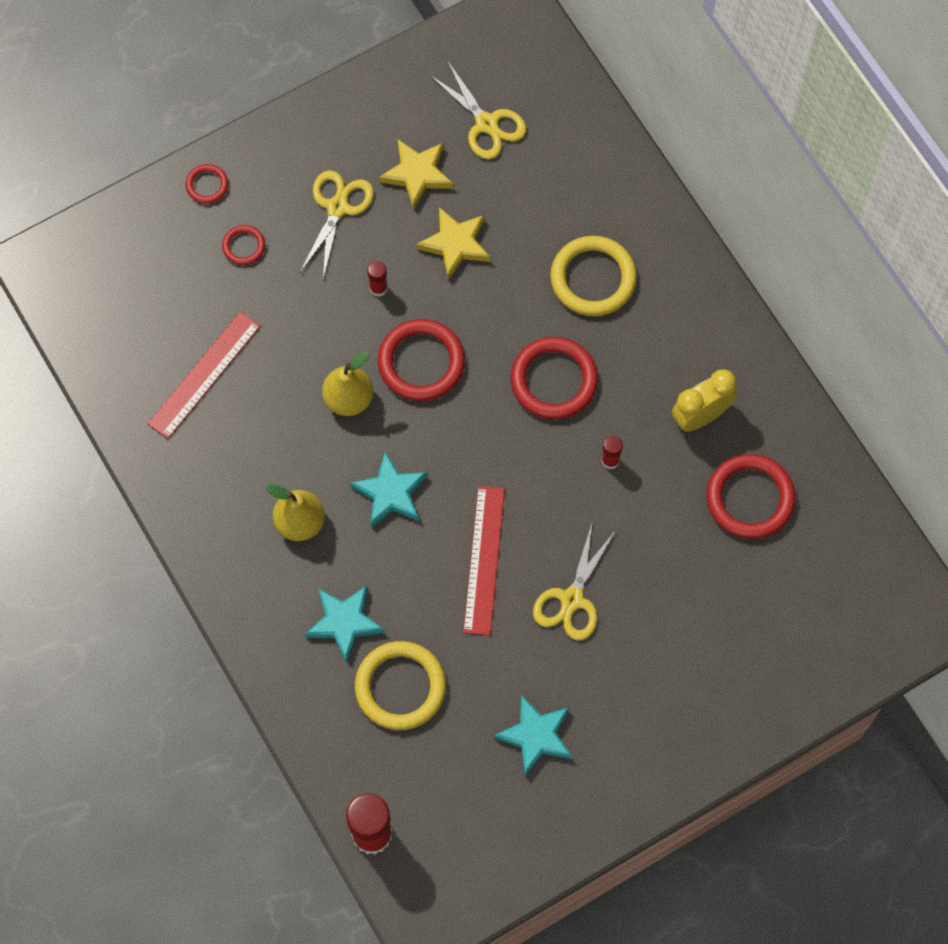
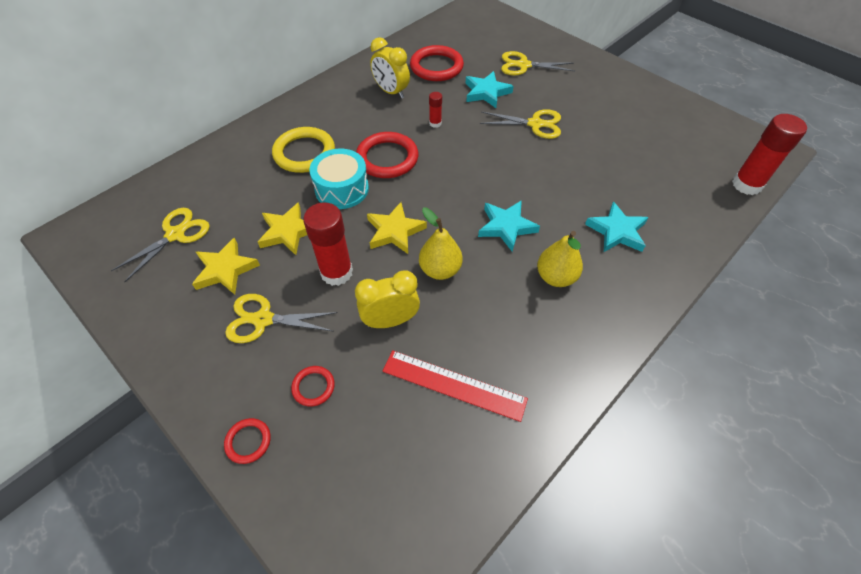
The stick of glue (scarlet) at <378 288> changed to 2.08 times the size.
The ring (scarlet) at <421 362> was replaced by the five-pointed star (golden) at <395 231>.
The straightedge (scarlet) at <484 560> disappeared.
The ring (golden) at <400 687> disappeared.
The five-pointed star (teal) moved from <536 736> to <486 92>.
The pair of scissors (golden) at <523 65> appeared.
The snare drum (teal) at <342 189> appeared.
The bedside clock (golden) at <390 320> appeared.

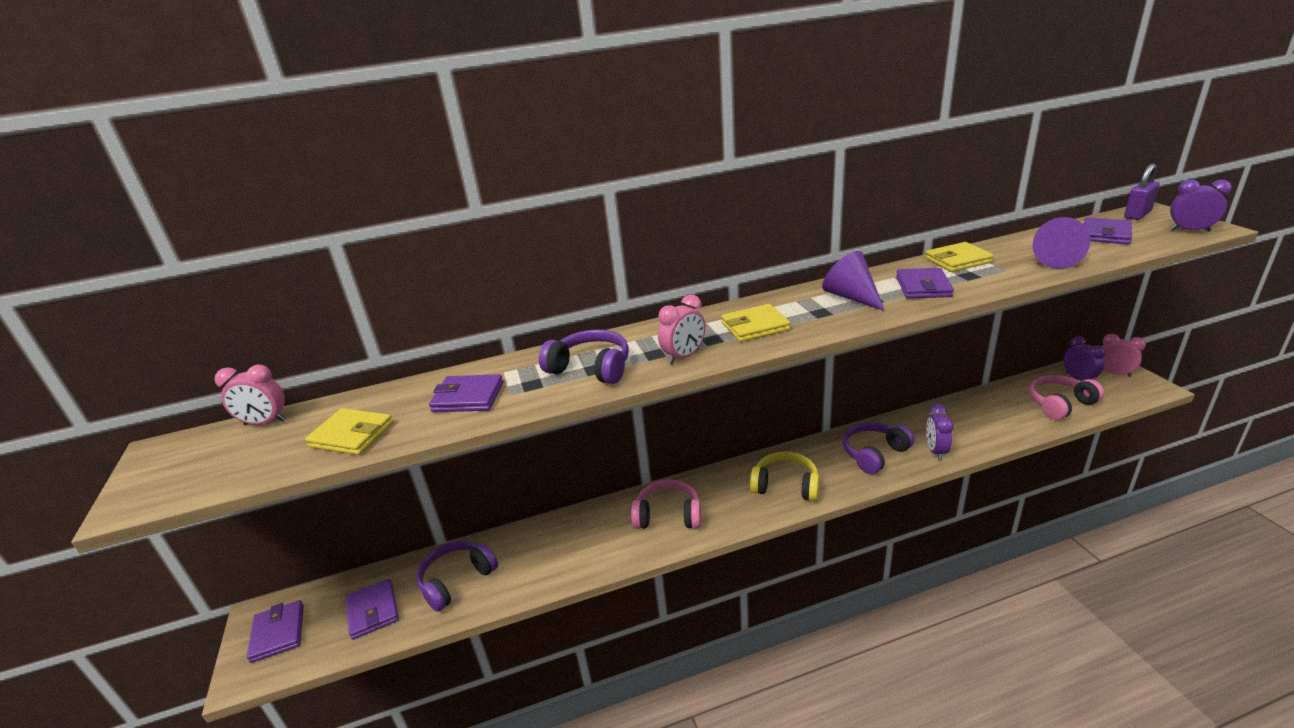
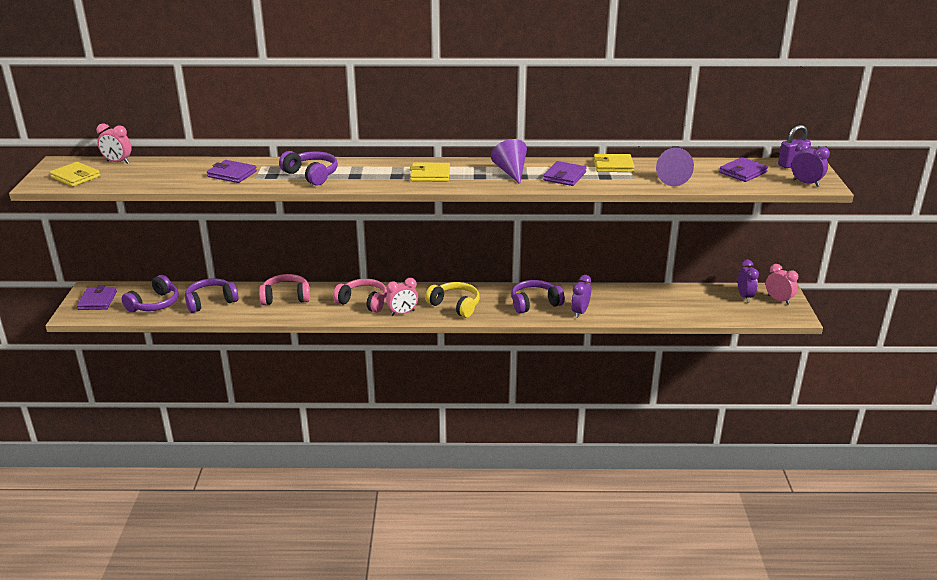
The bedside clock (rosy) moved from <684 356> to <402 313>.
The headphones (rosy) moved from <1060 404> to <286 297>.
The billfold (golden) moved from <352 435> to <75 177>.
The billfold (royal purple) at <373 611> was replaced by the headphones (royal purple) at <155 304>.

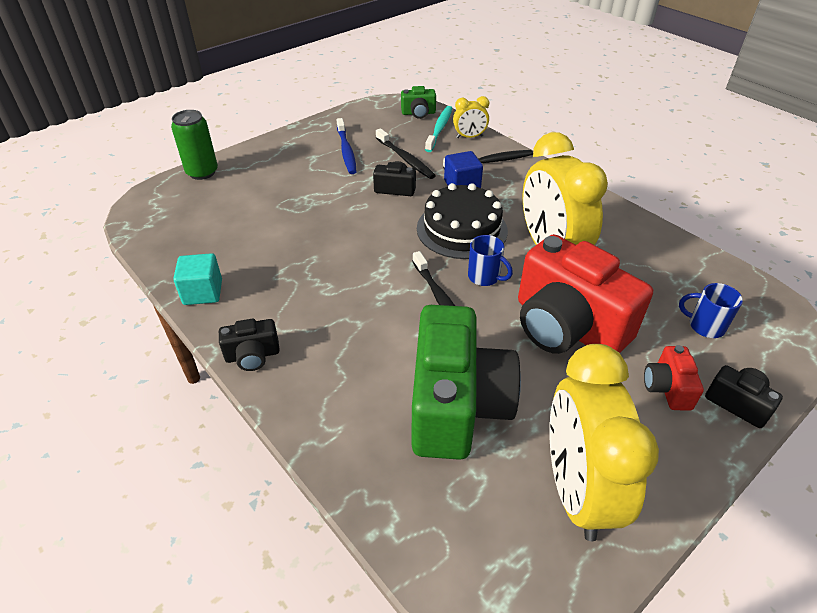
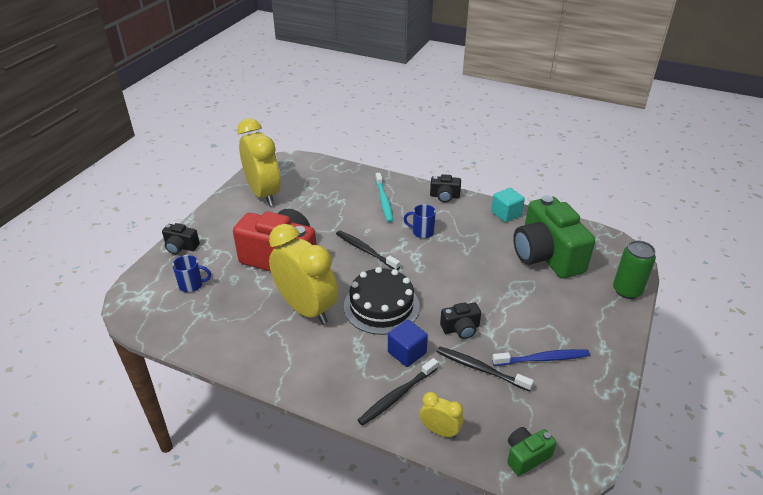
The bedside clock (golden) at <469 137> turned 60 degrees clockwise.
The dental brush (teal) moved from <439 129> to <384 201>.
The dental brush (blue) at <346 151> turned 120 degrees clockwise.
The tea mug (blue) moved from <485 277> to <422 232>.
The photo camera (leaf-green) moved from <456 405> to <546 256>.
The photo camera (ebony) at <252 355> turned 135 degrees counterclockwise.
The photo camera (scarlet) at <667 388> disappeared.

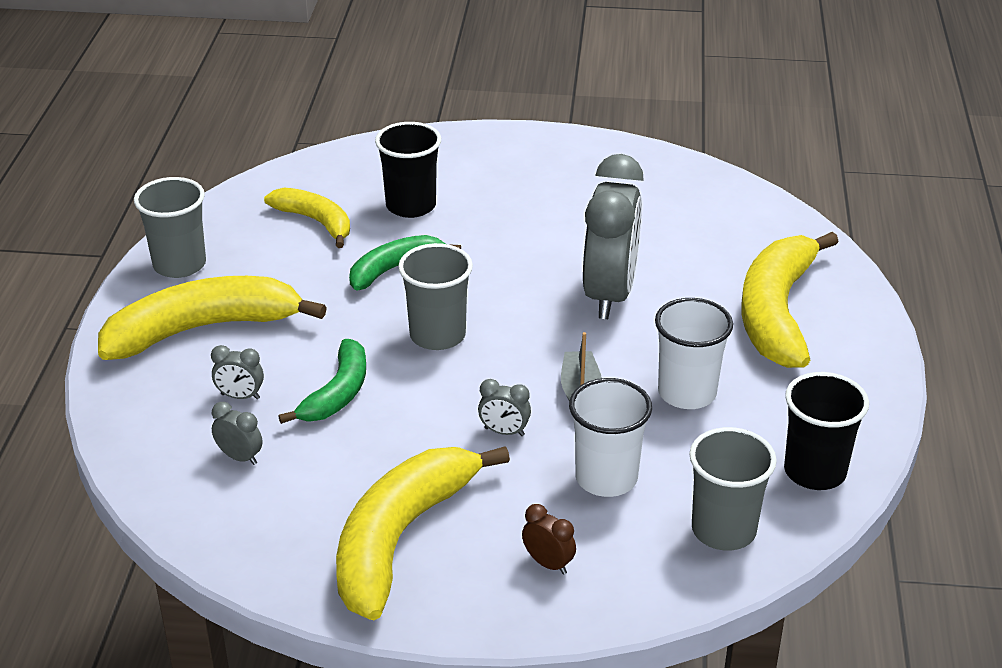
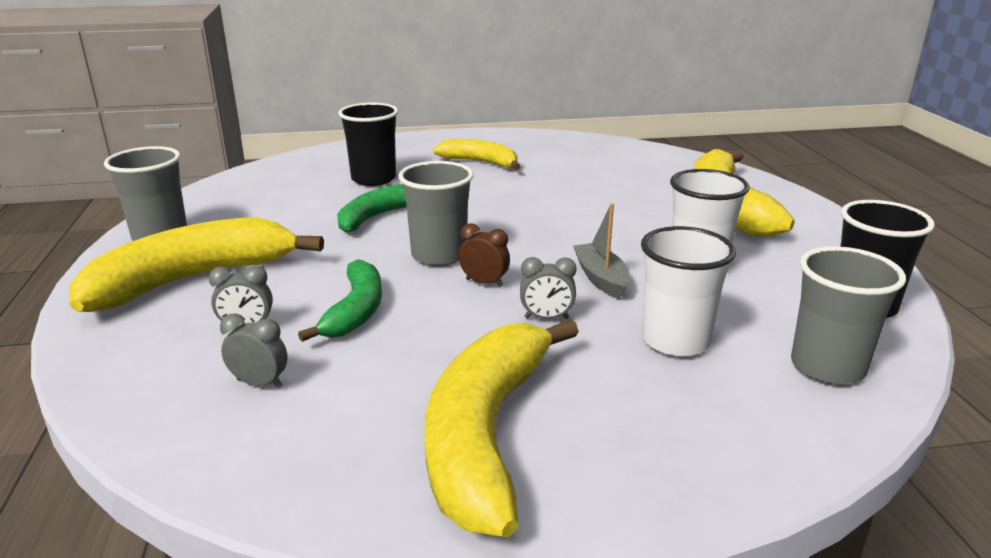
The bedside clock (grey) at <609 295> disappeared.
The toy banana (golden) moved from <315 222> to <480 162>.
The bedside clock (dark brown) moved from <548 563> to <484 283>.

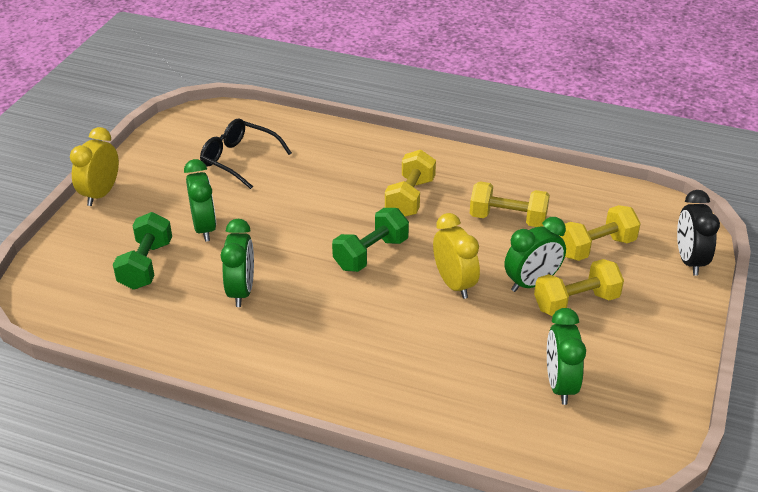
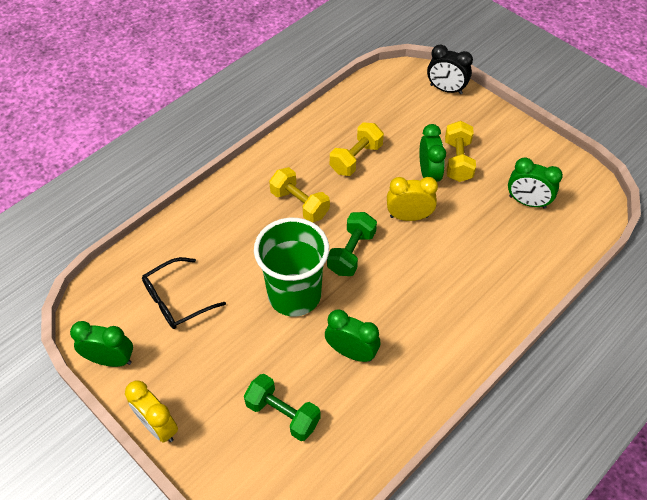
The bedside clock (leaf-green) moved from <204 228> to <111 360>.
The dumbbell (golden) at <596 247> disappeared.
The dumbbell (leaf-green) at <371 254> turned 45 degrees clockwise.
The beaker (leaf-green) at <294 295> appeared.

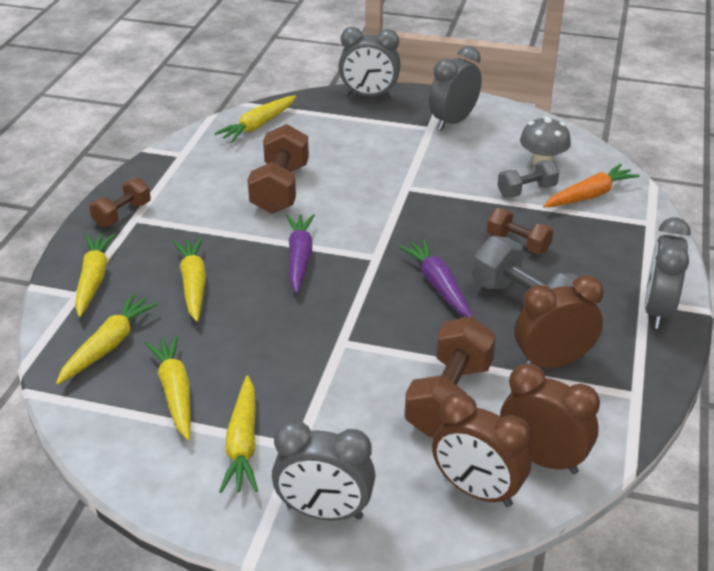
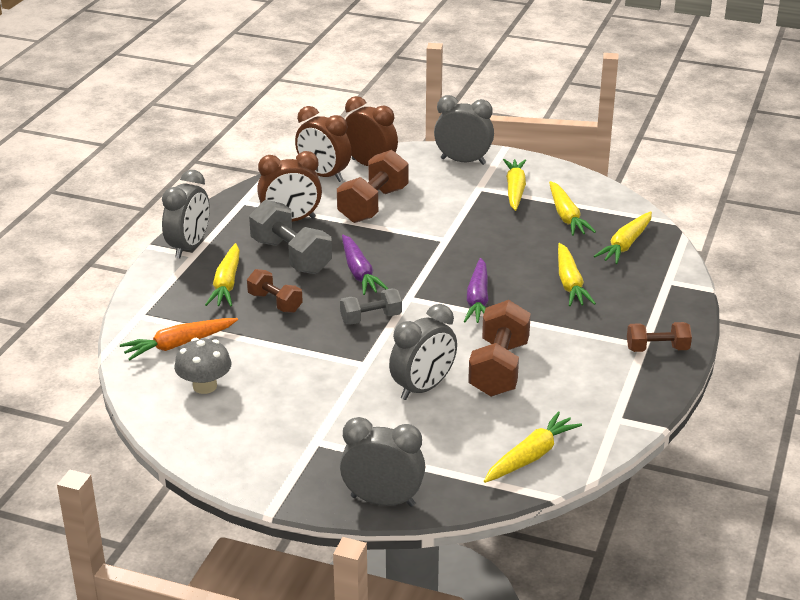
The bedside clock (grey) moved from <453 121> to <423 388>.
The dumbbell (grey) moved from <526 191> to <371 318>.
The dumbbell (dark brown) at <122 214> turned 45 degrees clockwise.
The root vegetable (golden) moved from <94 279> to <226 284>.

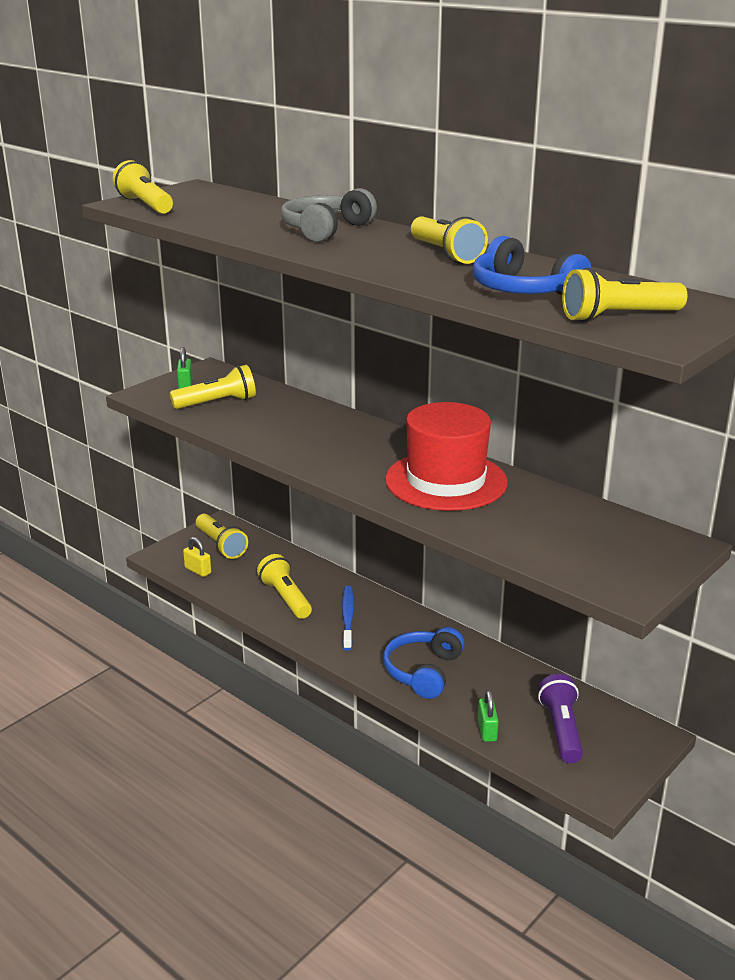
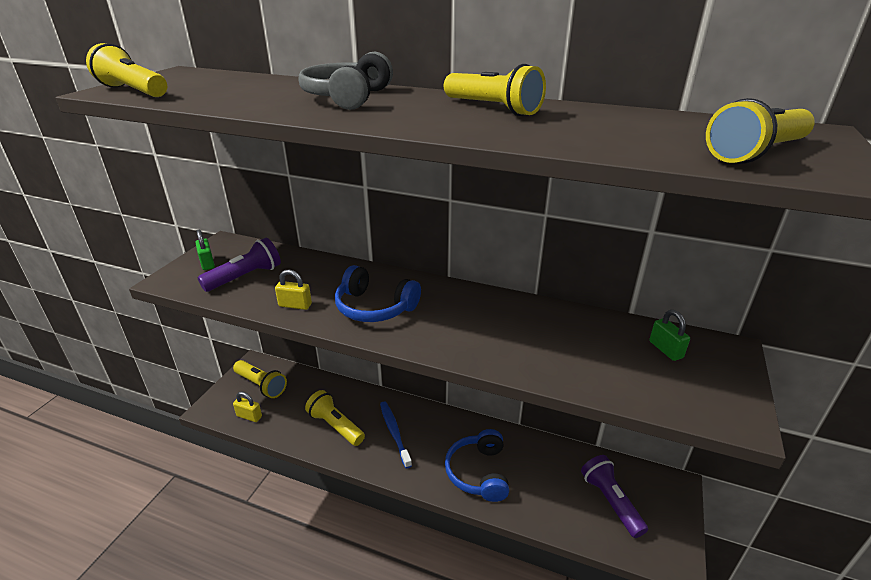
The headphones (blue) moved from <523 290> to <374 307>.
The pocket torch (golden) at <217 403> became the pocket torch (royal purple) at <245 277>.
The tall hat (scarlet) at <446 481> disappeared.
The small lock (leaf-green) moved from <487 730> to <665 349>.
The small lock (golden) at <295 305> appeared.

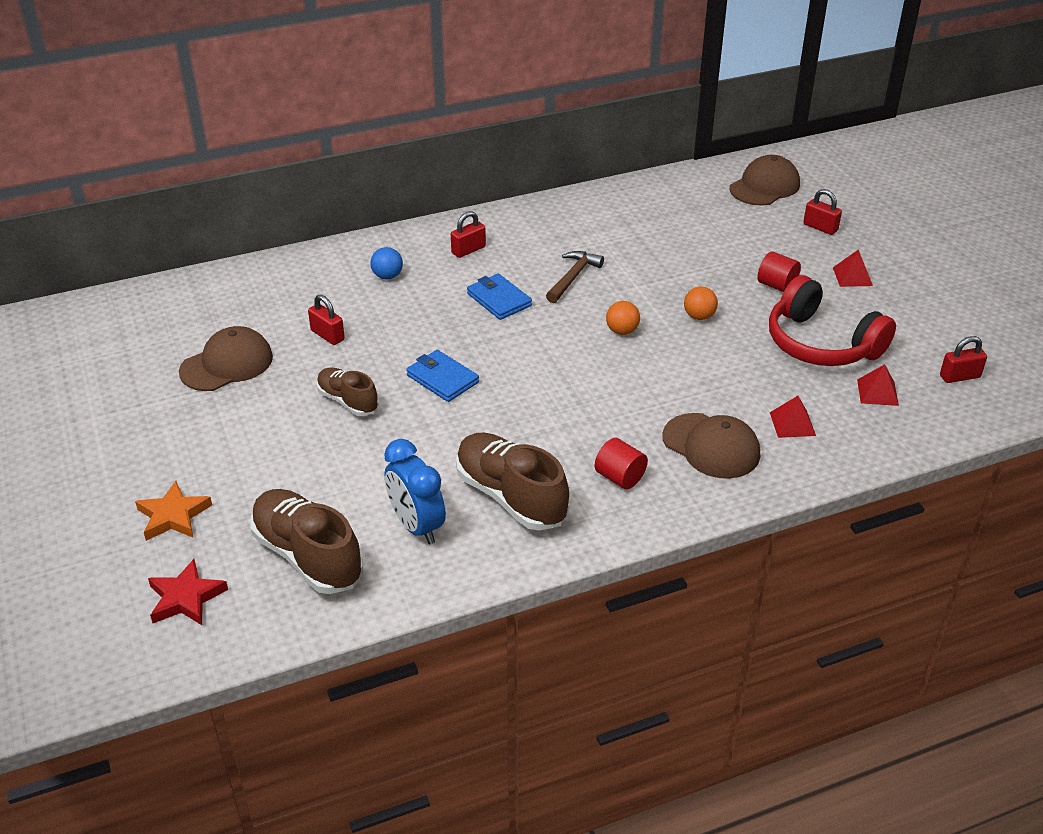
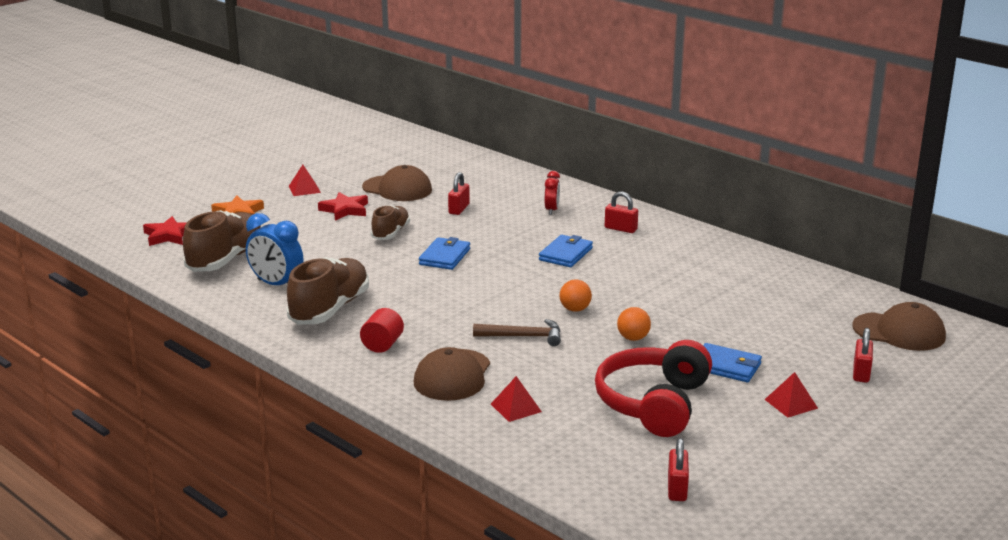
The play ball (blue) at <387 276> was replaced by the bedside clock (scarlet) at <552 210>.
The claw hammer (dark brown) moved from <573 277> to <523 336>.
The cylinder (scarlet) at <776 285> was replaced by the billfold (blue) at <726 366>.
The small lock (scarlet) at <959 376> turned 45 degrees clockwise.
The pyramid shape (scarlet) moved from <877 392> to <304 189>.
The bedside clock (blue) at <416 526> turned 90 degrees counterclockwise.
The five-pointed star (scarlet) at <345 210> appeared.

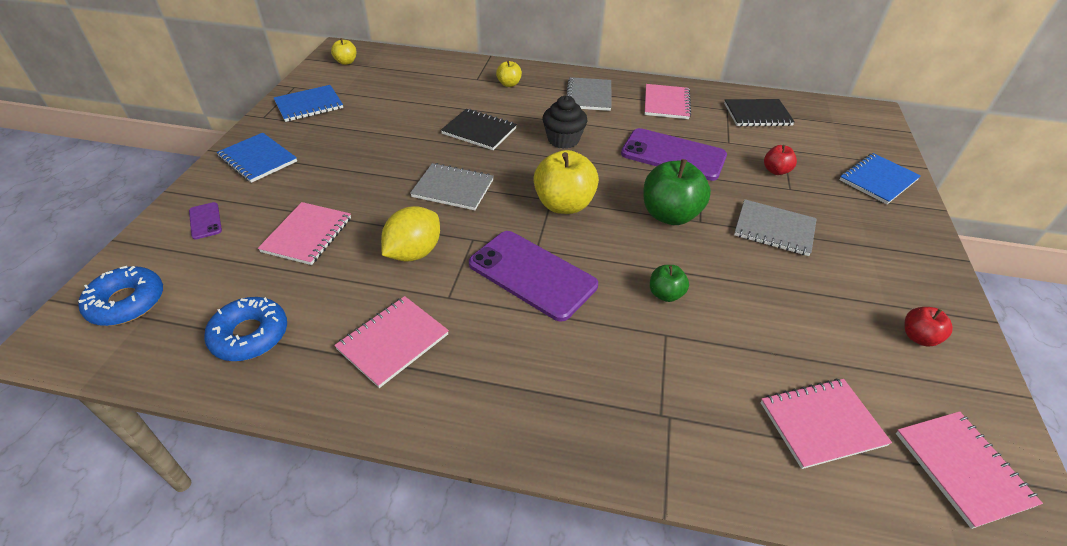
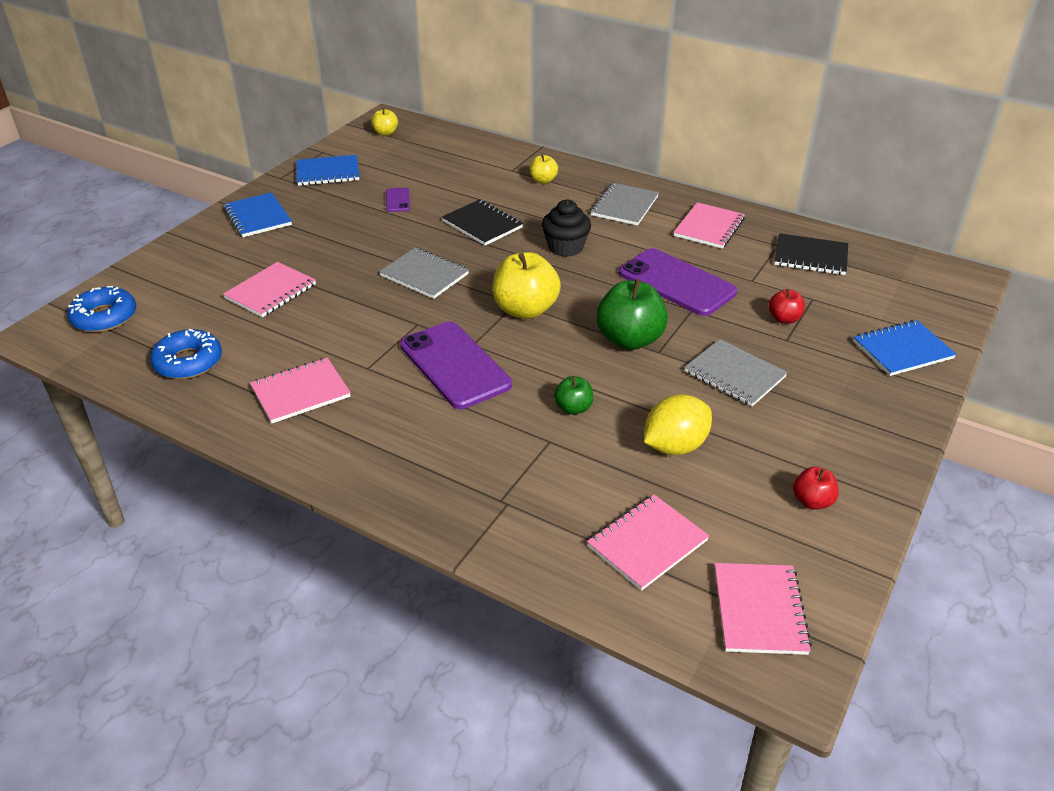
The smartphone (royal purple) moved from <205 221> to <397 200>.
The lemon (golden) moved from <414 252> to <675 446>.
The exercise book (rosy) at <821 424> turned 45 degrees counterclockwise.

